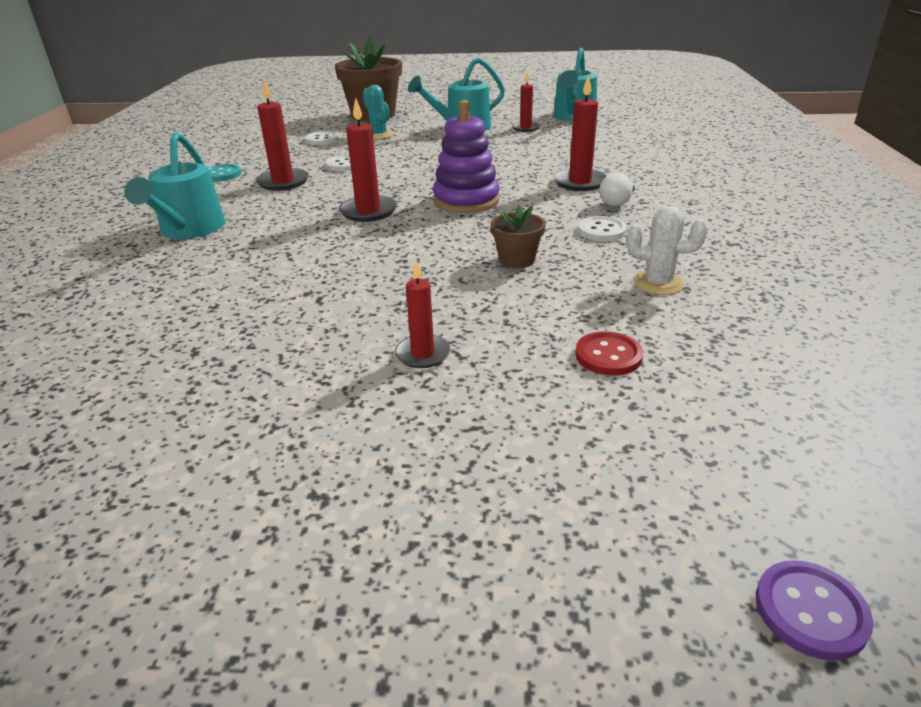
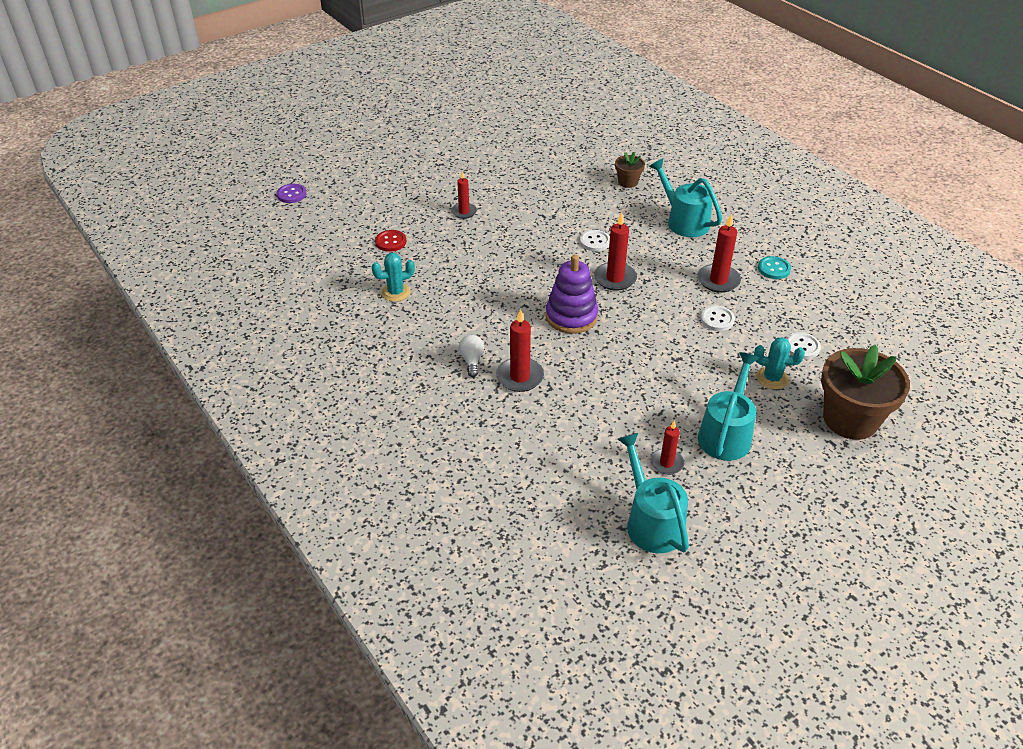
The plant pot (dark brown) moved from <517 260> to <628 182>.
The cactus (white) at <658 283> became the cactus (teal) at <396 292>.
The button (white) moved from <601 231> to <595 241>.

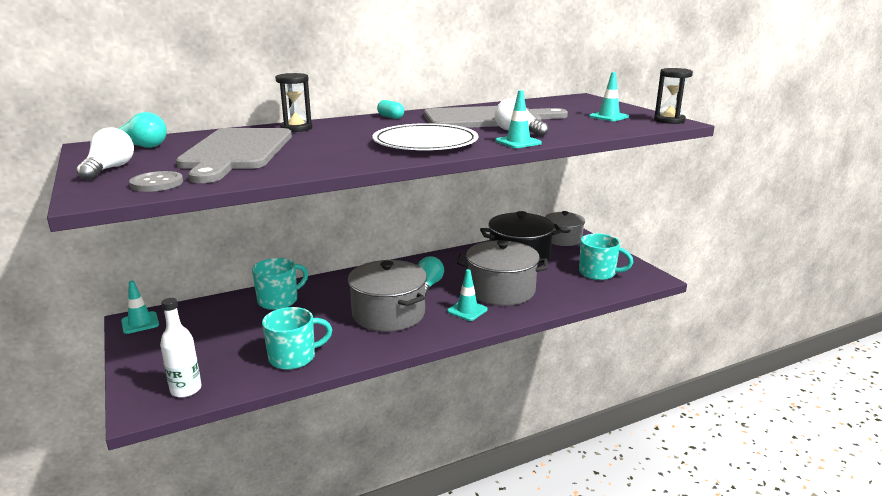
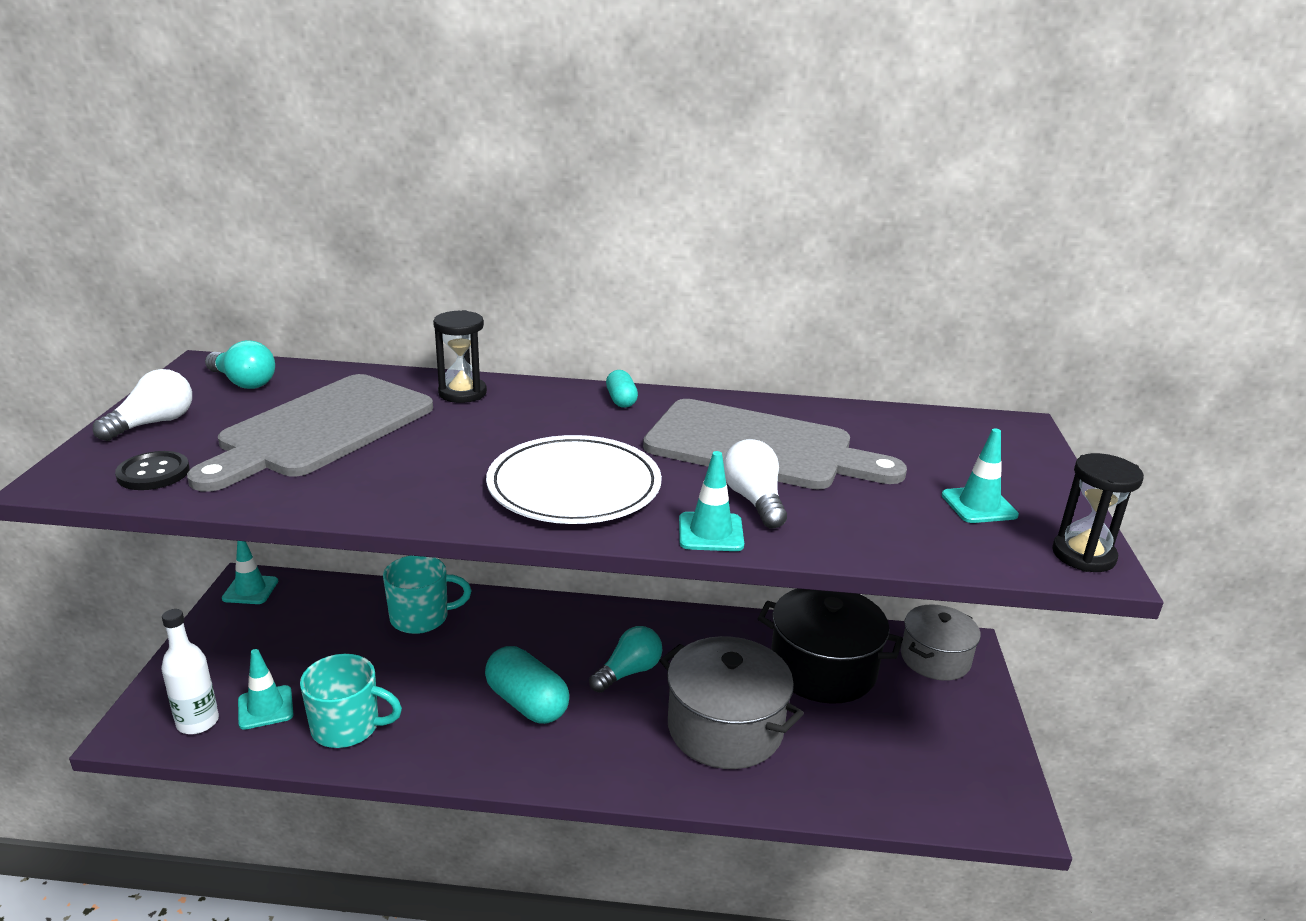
The button (grey) at <157 183> became the button (ebony) at <153 473>.
The tea mug (teal) at <598 273> disappeared.
The pot (grey) at <388 314> was replaced by the pill shape (teal) at <527 703>.
The safety cone (teal) moved from <467 310> to <265 707>.

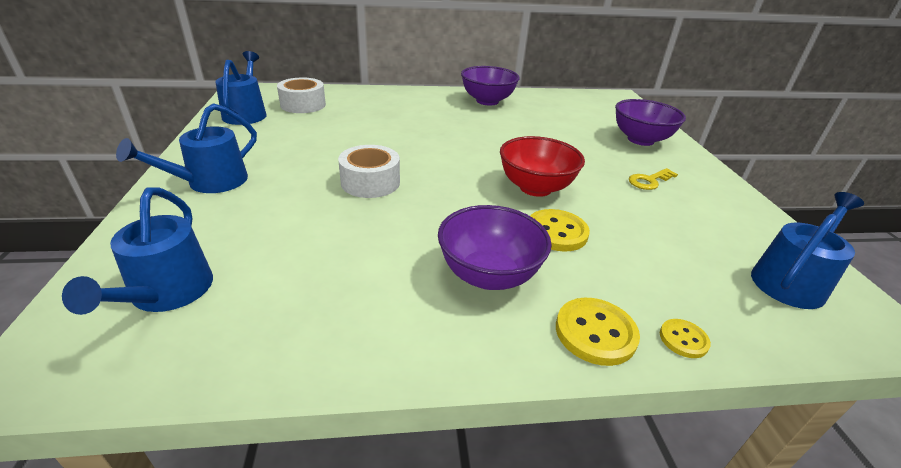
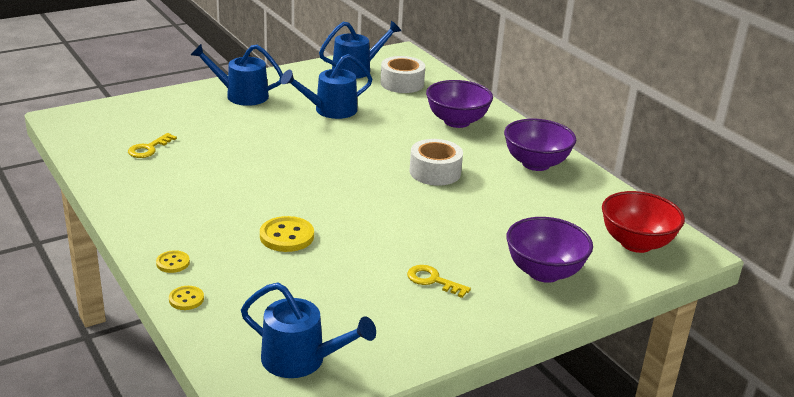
The deep dish (scarlet) moved from <535 188> to <636 243>.
The roll of tape (white) moved from <370 182> to <435 172>.
The watering can (blue) moved from <167 293> to <330 110>.
The deep dish (royal purple) moved from <489 275> to <457 121>.
The button (golden) at <595 333> changed to 0.57 times the size.
The latchkey (golden) at <148 149> appeared.

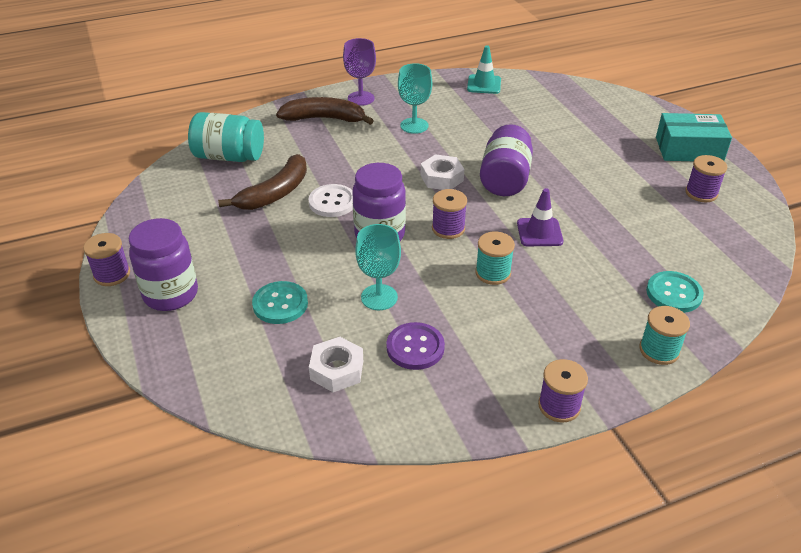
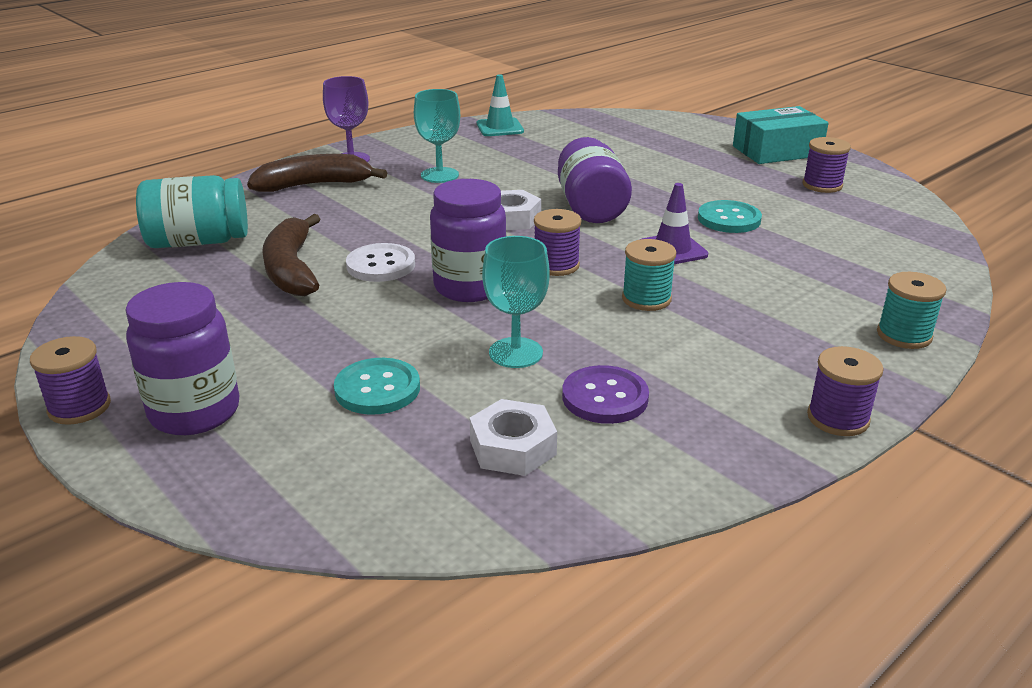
The toy banana (dark brown) at <275 193> turned 150 degrees clockwise.
The button (teal) moved from <673 293> to <729 219>.

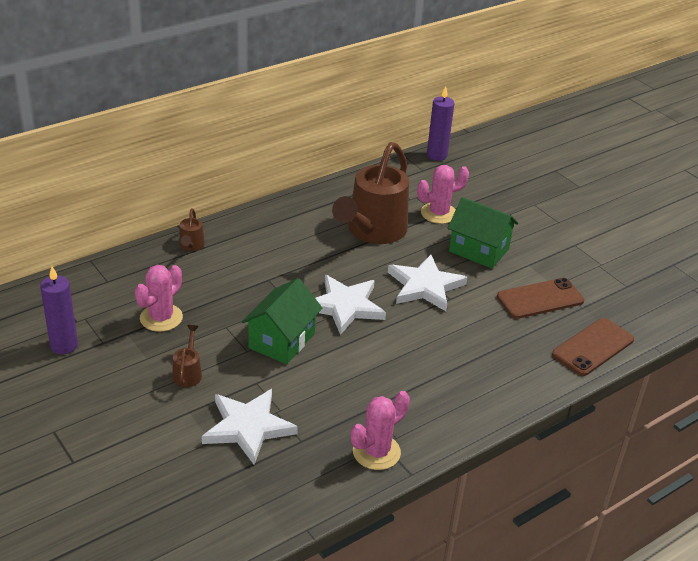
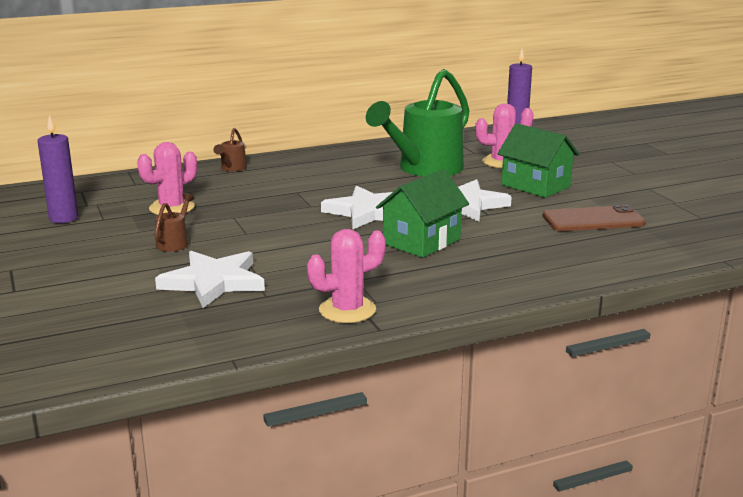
The watering can (dark brown) at <373 231> became the watering can (leaf-green) at <424 169>.
The house (leaf-green) moved from <281 340> to <421 241>.
The smartphone (dark brown) at <593 347> disappeared.

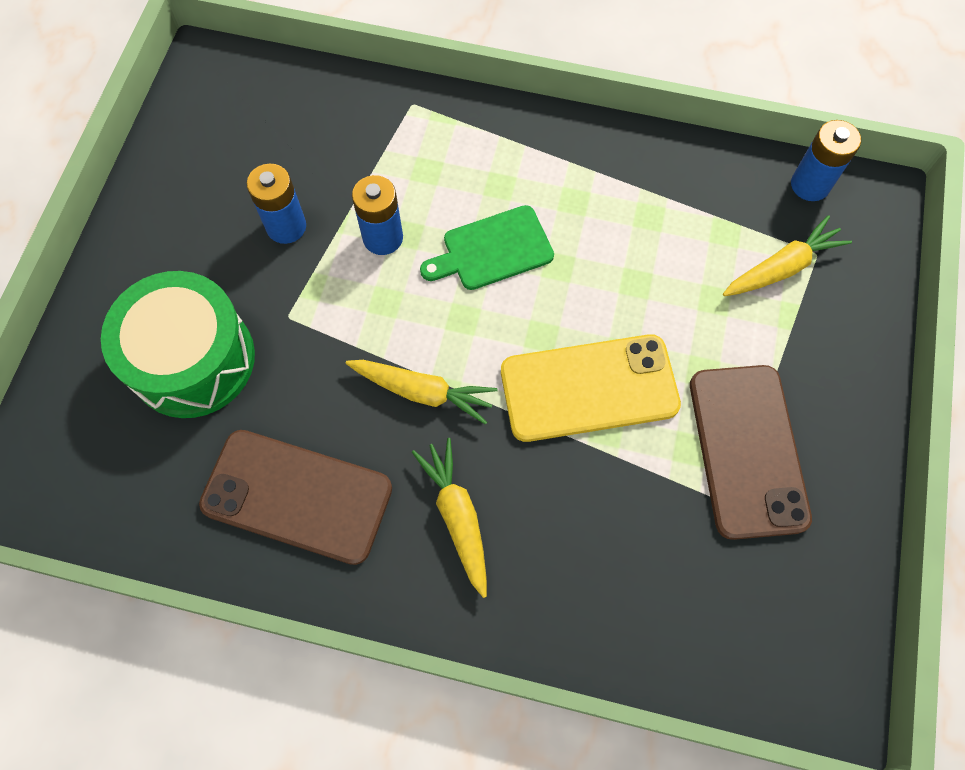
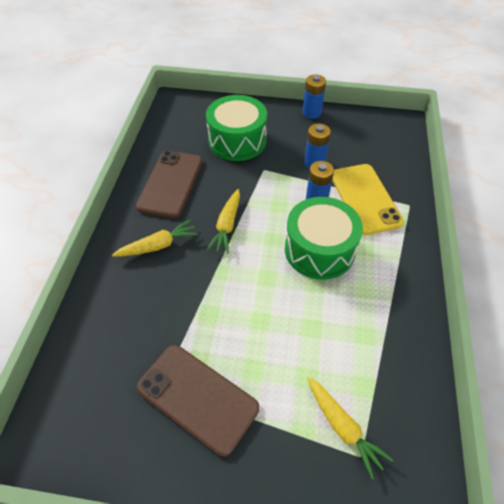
The AA battery (blue) moved from <810 185> to <311 113>.
The cutting board (leaf-green) at <492 250> was replaced by the snare drum (leaf-green) at <319 250>.
The smartphone (golden) moved from <589 388> to <365 198>.
The smartphone (dark brown) at <747 450> turned 45 degrees clockwise.

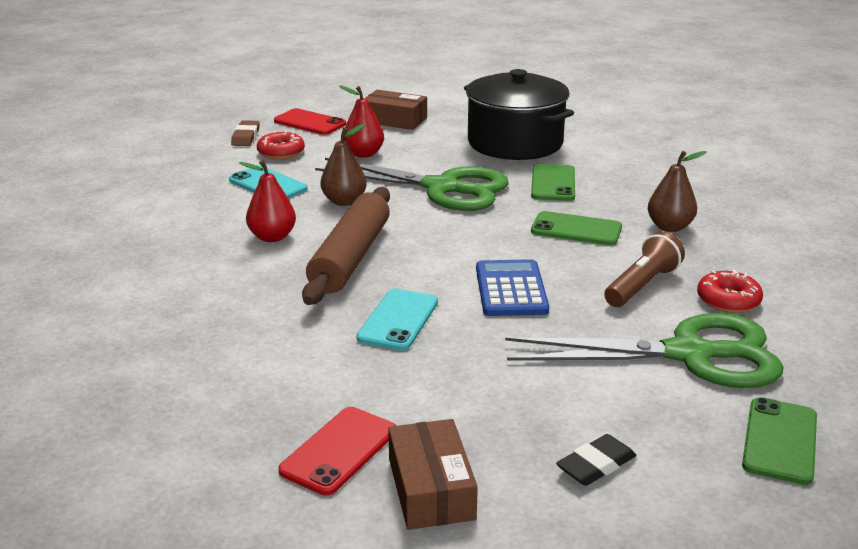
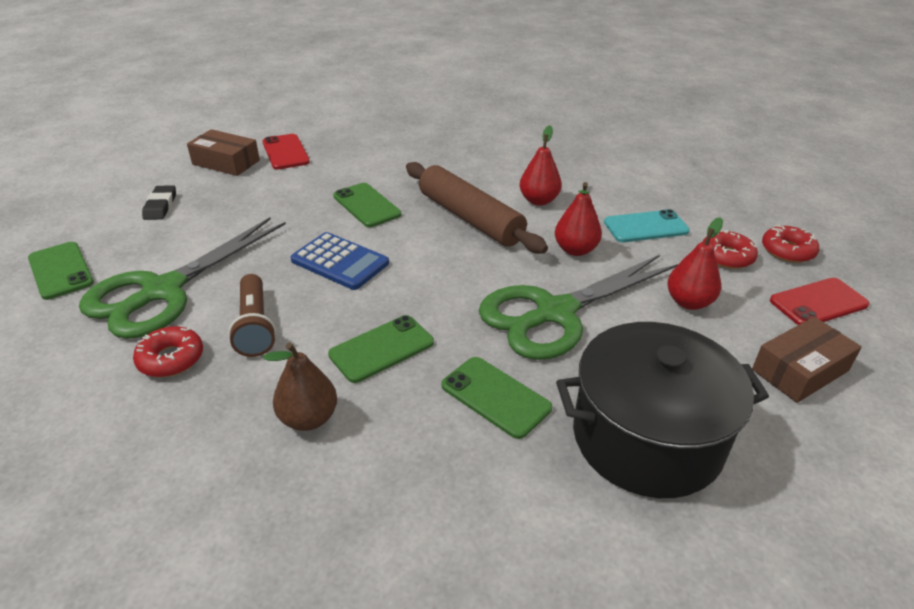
The eraser (dark brown) at <245 137> was replaced by the donut (scarlet) at <787 251>.
The pear (dark brown) at <344 201> became the pear (scarlet) at <575 250>.
The smartphone (teal) at <398 320> became the smartphone (leaf-green) at <367 205>.

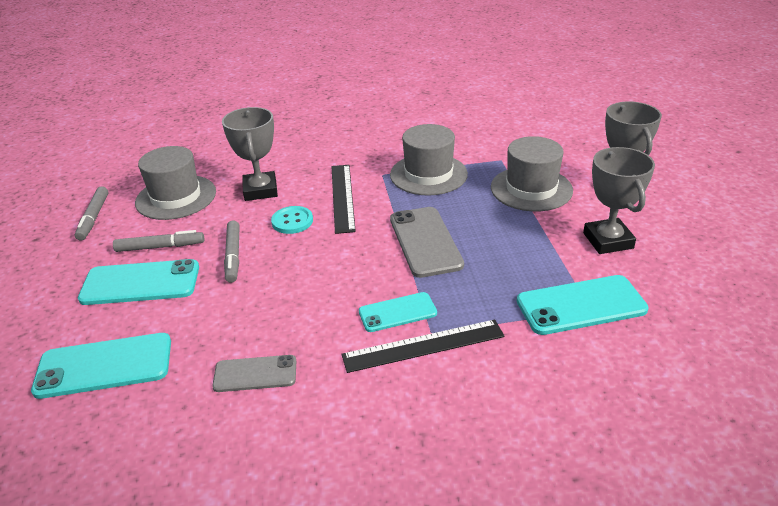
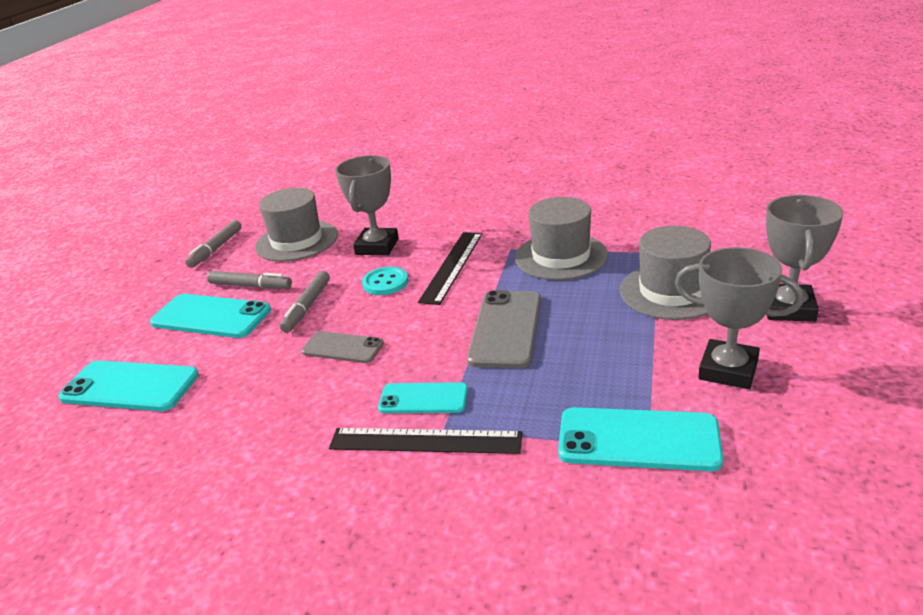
The prize cup (grey) at <608 241> turned 75 degrees counterclockwise.
The smartphone (grey) moved from <255 374> to <342 348>.

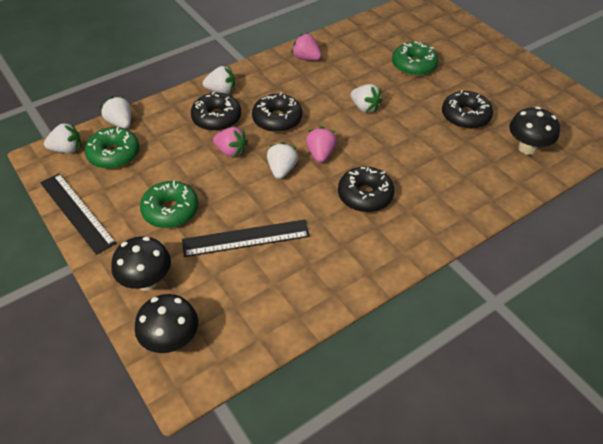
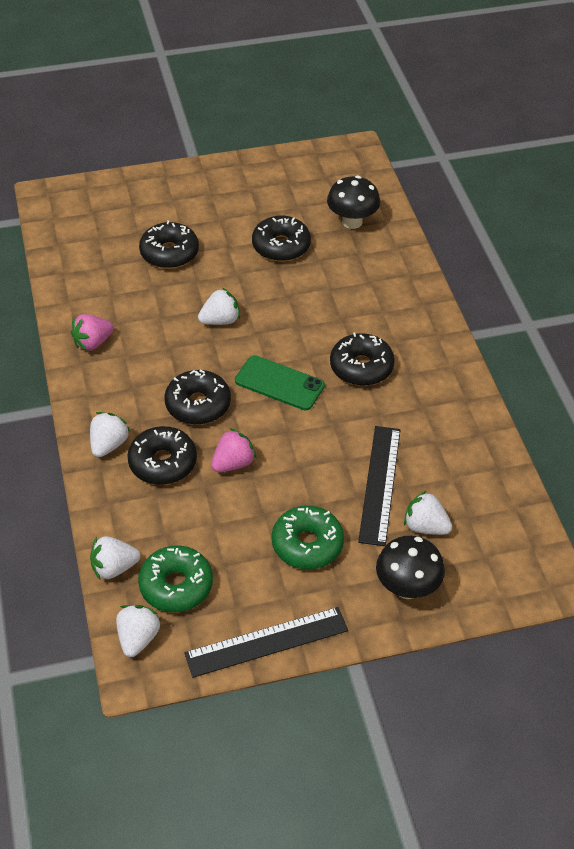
The donut (leaf-green) at <414 65> became the donut (ebony) at <169 253>.
The toy strawberry (rosy) at <320 154> was replaced by the smartphone (leaf-green) at <279 383>.
The toy strawberry (white) moved from <282 170> to <425 526>.
The mushroom (ebony) at <171 341> disappeared.

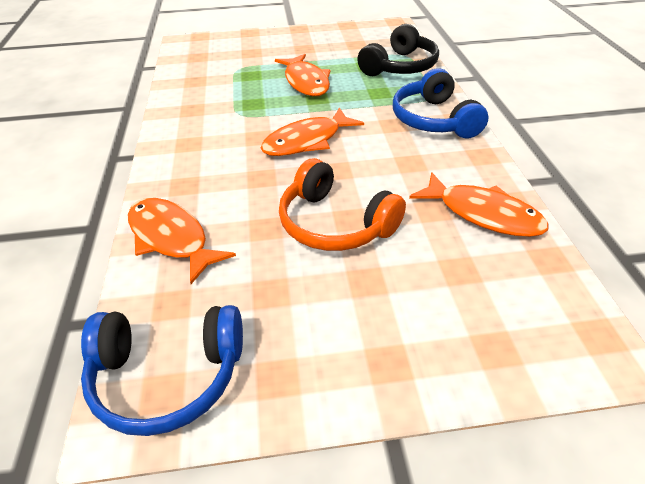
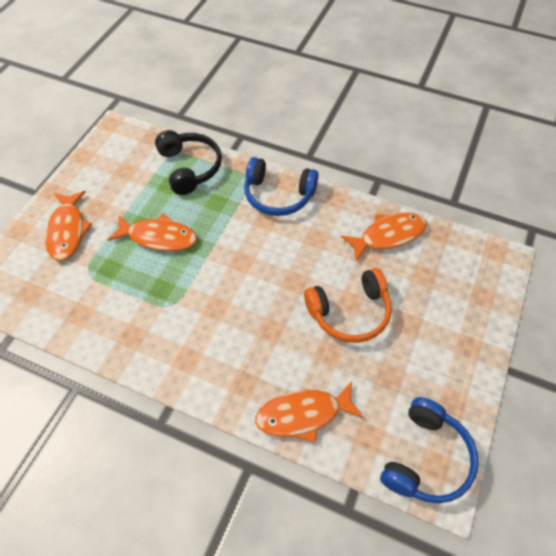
The toy fish (bright orange) moved from <307 141> to <67 231>.

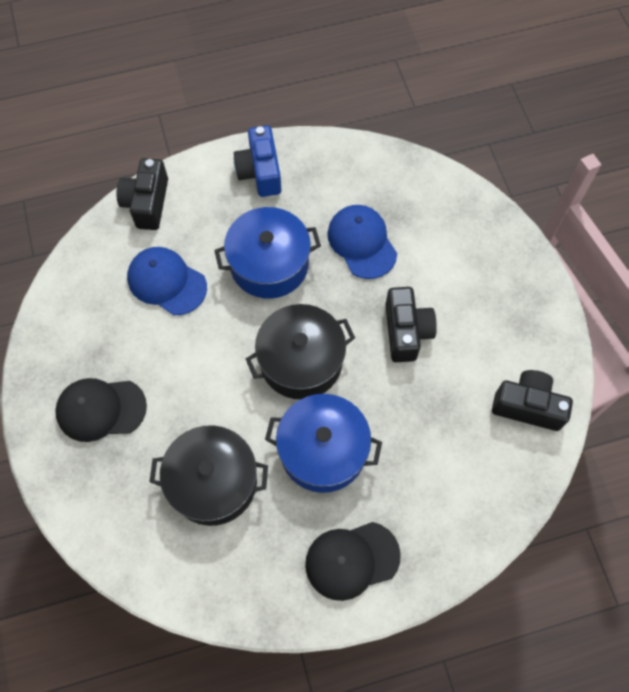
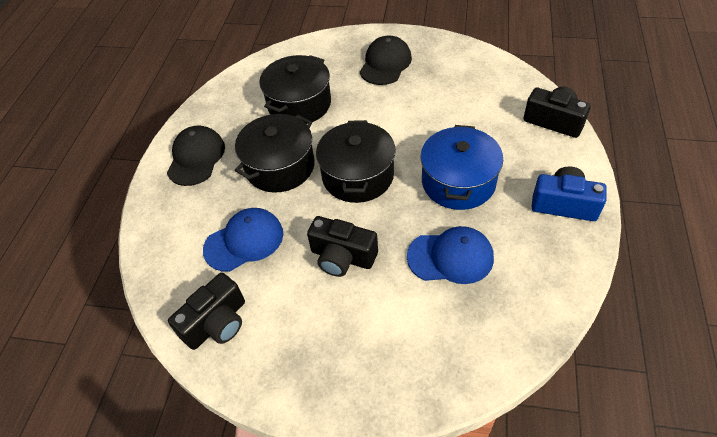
The cap (blue) moved from <167 282> to <244 241>.
The pot (blue) at <323 450> became the pot (ebony) at <280 166>.

